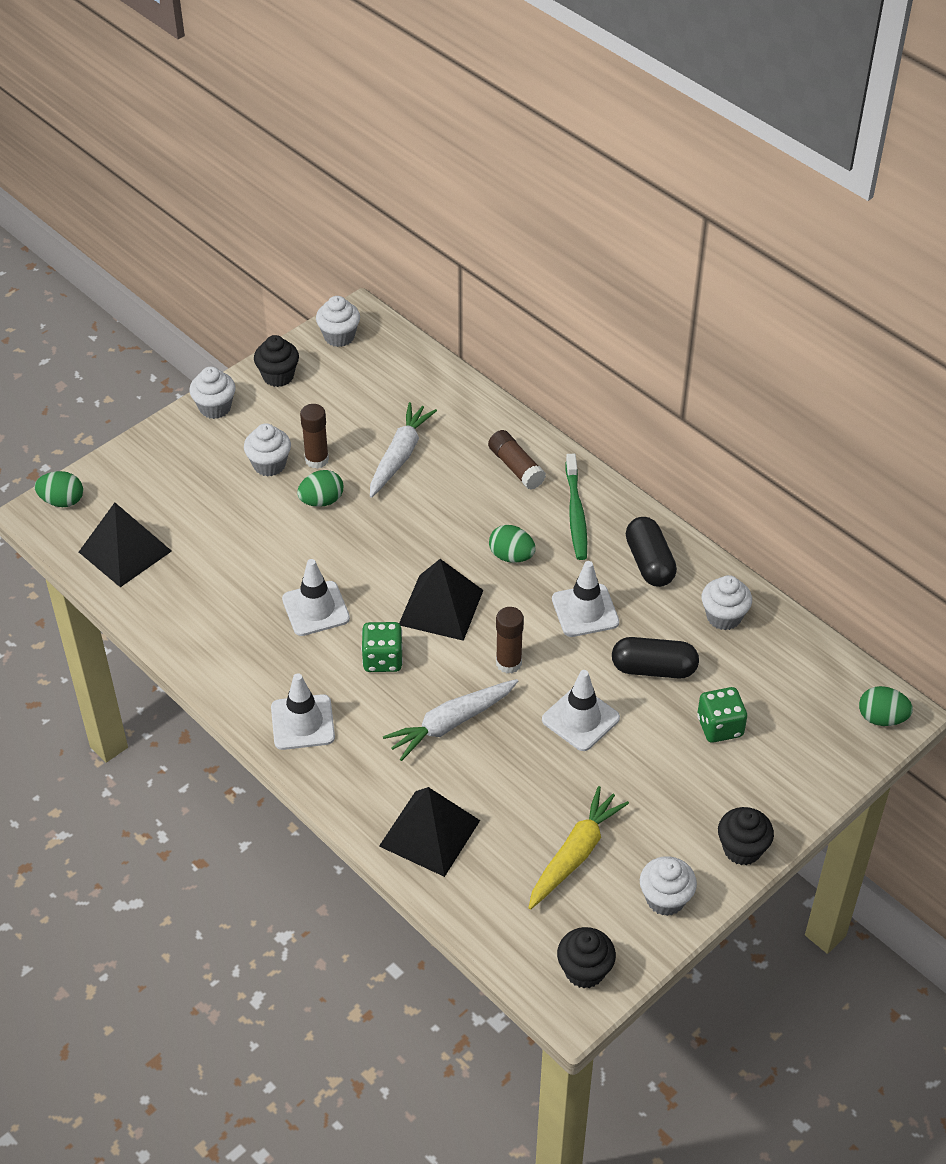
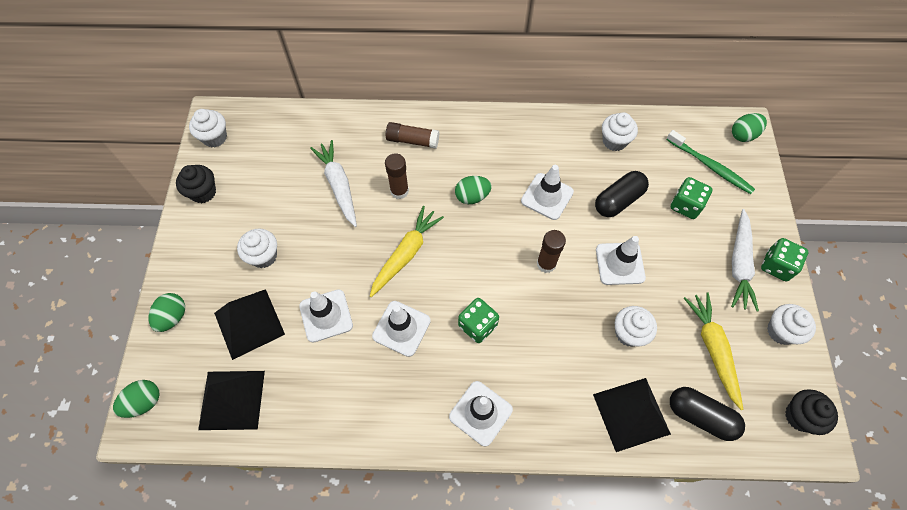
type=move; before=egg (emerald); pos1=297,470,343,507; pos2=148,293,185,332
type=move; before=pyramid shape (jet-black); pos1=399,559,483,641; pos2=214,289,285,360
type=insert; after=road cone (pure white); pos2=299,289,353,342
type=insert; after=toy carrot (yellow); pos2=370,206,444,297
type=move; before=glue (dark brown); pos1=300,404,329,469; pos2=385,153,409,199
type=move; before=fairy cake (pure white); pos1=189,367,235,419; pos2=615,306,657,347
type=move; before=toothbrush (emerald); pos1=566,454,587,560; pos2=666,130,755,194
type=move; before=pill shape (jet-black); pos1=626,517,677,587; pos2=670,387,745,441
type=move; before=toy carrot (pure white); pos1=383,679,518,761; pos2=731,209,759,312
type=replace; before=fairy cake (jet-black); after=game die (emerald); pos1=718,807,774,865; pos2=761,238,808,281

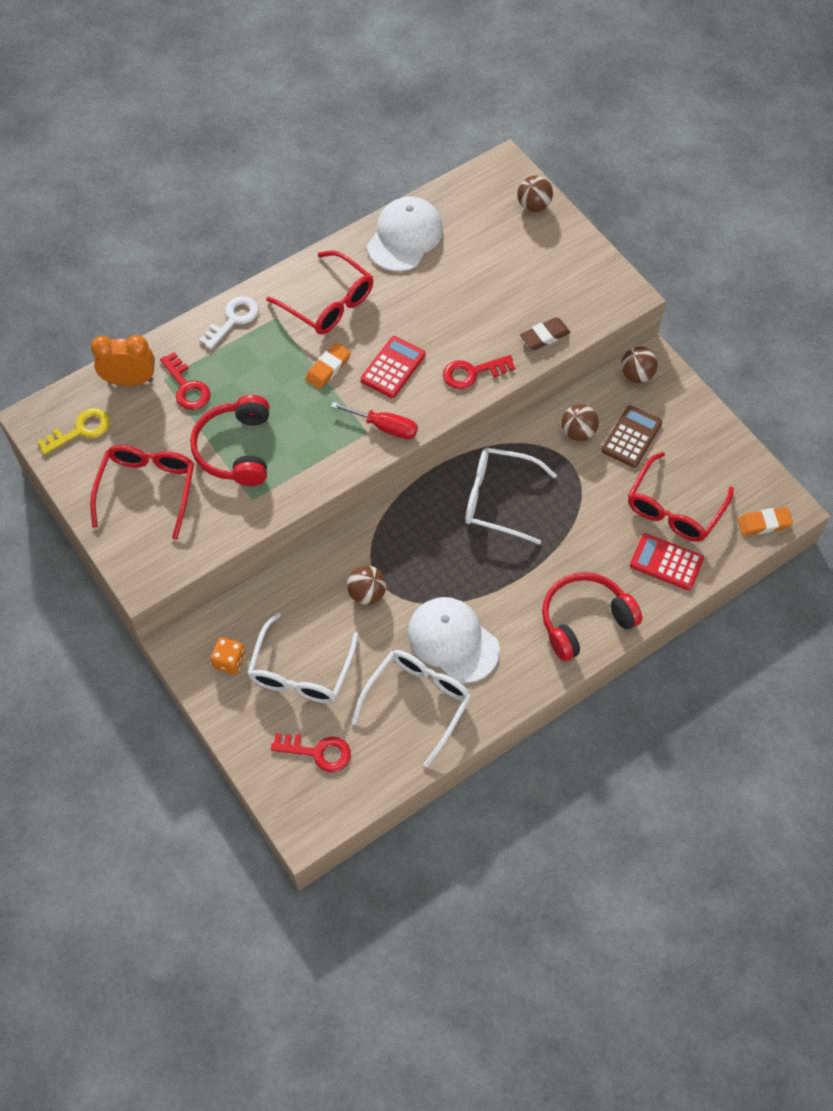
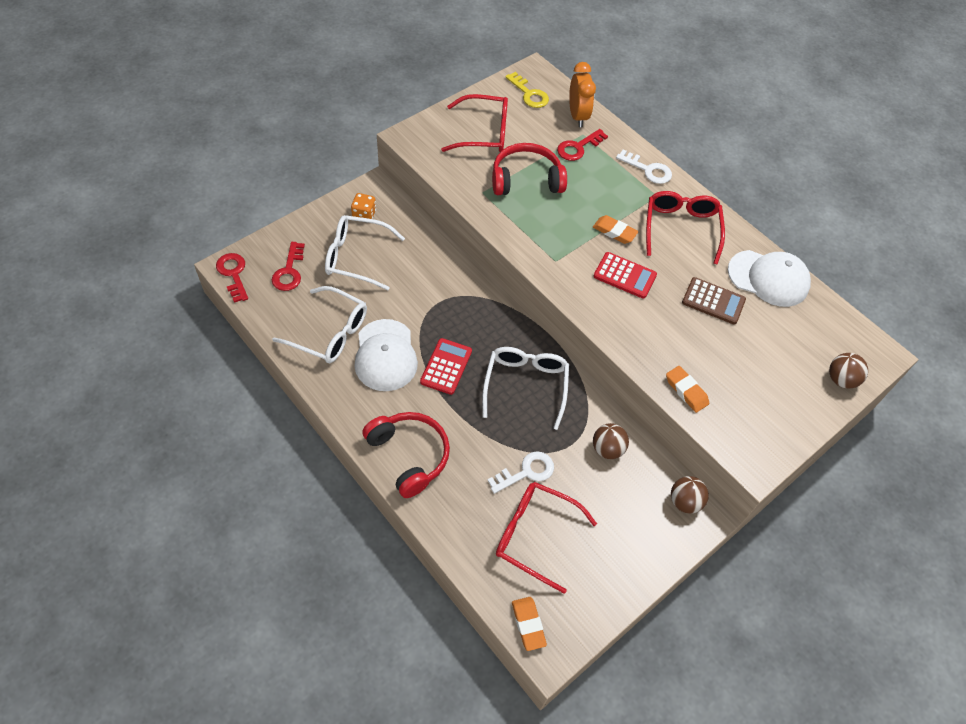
type=move; before=door key (red); pos1=443,355,515,389; pos2=216,253,248,303
type=rotate; before=peaked cap (pure white); pos1=408,597,500,683; pos2=354,319,418,391; turn=135
type=move; before=calculator (red); pos1=630,533,704,591; pos2=420,338,472,395
type=insert; after=door key (pure white); pos2=487,451,554,494
type=rotate; before=spectacles (red); pos1=266,250,373,335; pos2=646,191,725,265; turn=150
type=recolor; before=eraser (dark brown); after=eraser (orange-coloured); pos1=520,317,570,350; pos2=666,366,709,413
type=move; before=calculator (dark brown); pos1=602,405,662,468; pos2=682,277,746,324
type=delete; before=hand screwdriver (red); pos1=331,402,418,439
type=delete; before=ball (dark brown); pos1=347,565,386,605

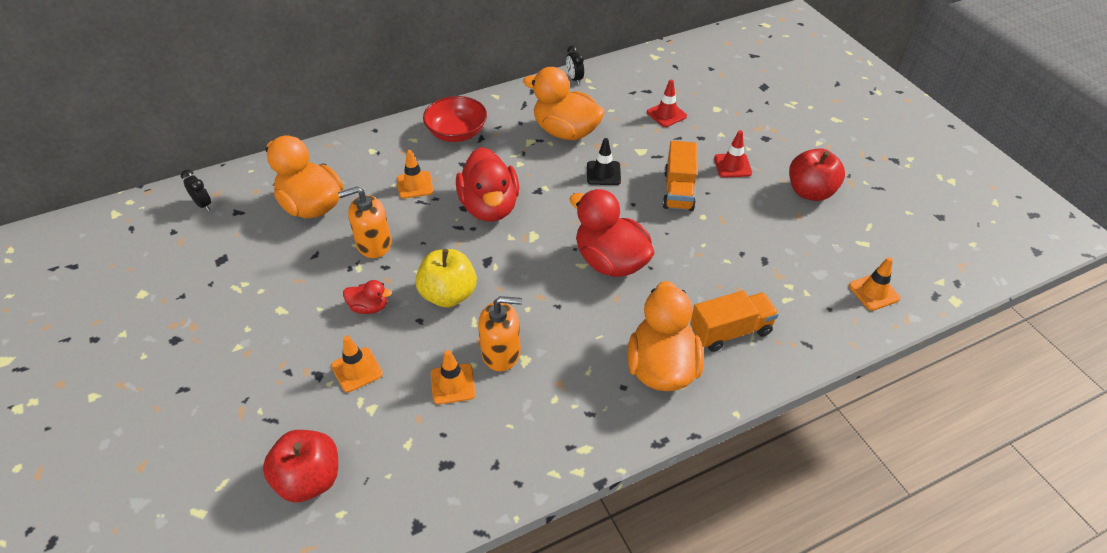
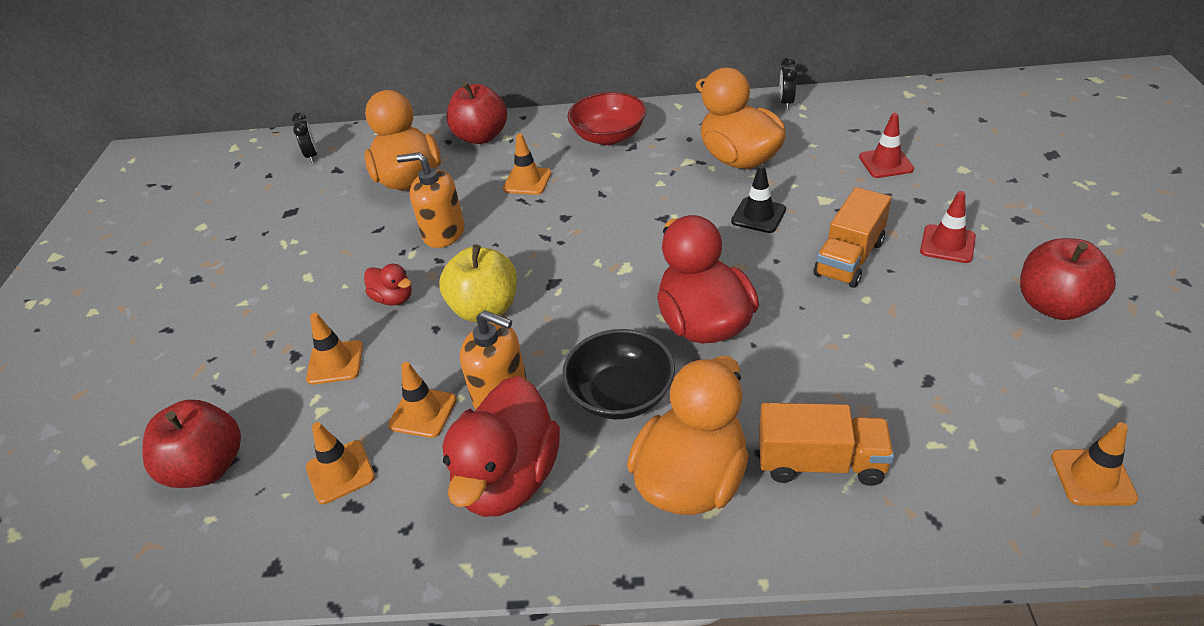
type=insert; after=road cone (orange-coloured); pos2=306,422,375,504
type=move; before=duck (red); pos1=456,147,519,222; pos2=442,376,560,517
type=insert; after=apple (red); pos2=447,82,507,144
type=insert; after=serving bowl (jet-black); pos2=562,329,675,419

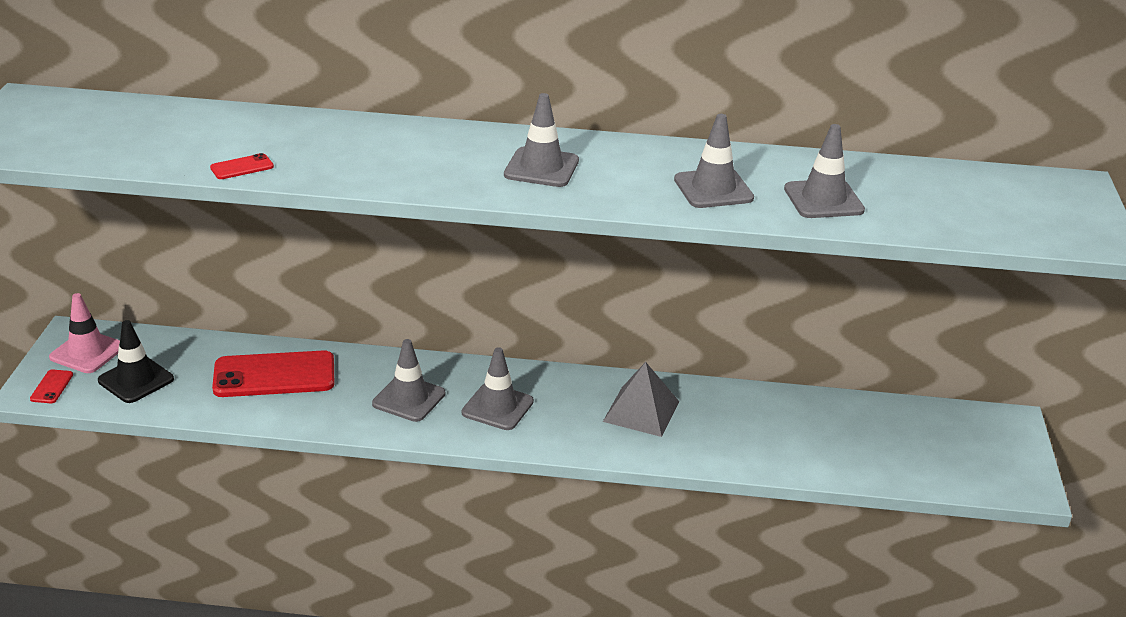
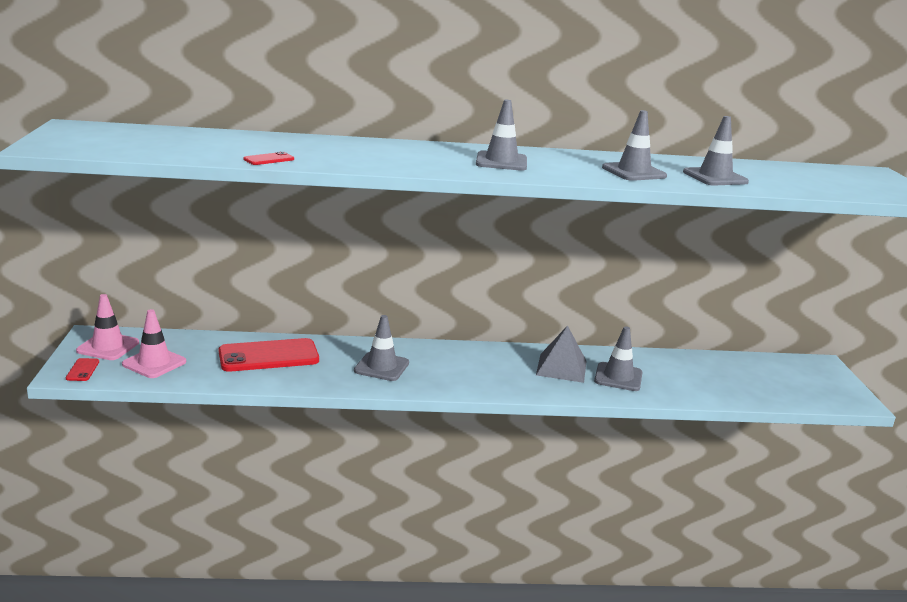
type=recolor; before=road cone (jet-black); after=road cone (rosy); pos1=98,320,174,403; pos2=122,309,186,378
type=move; before=road cone (gray); pos1=462,347,534,430; pos2=594,326,642,391

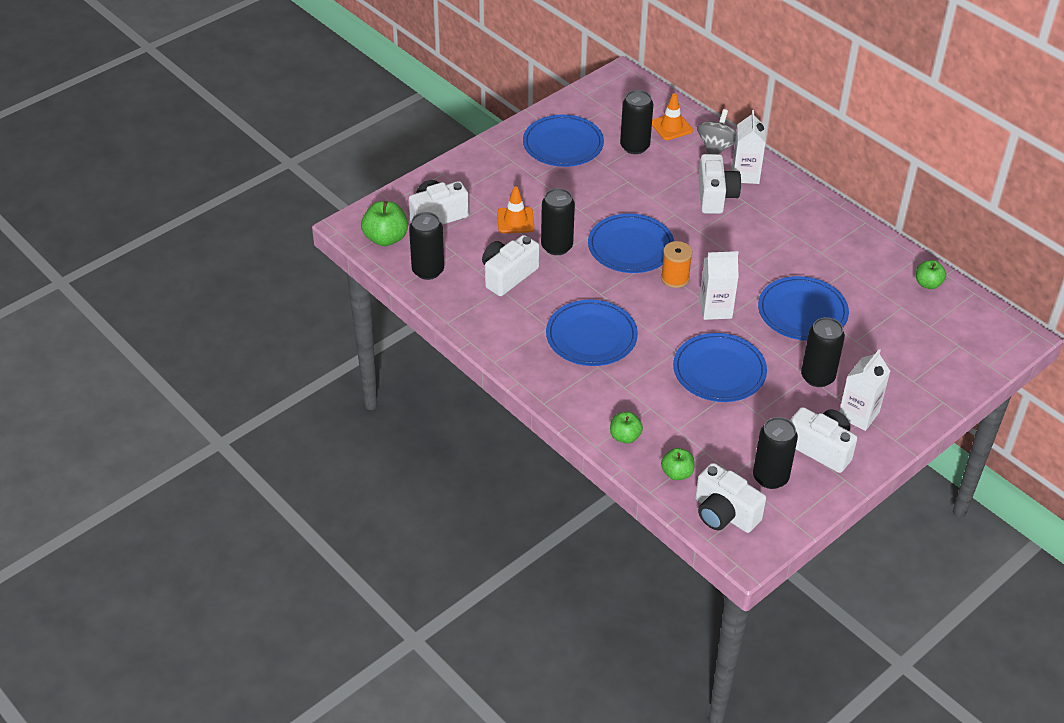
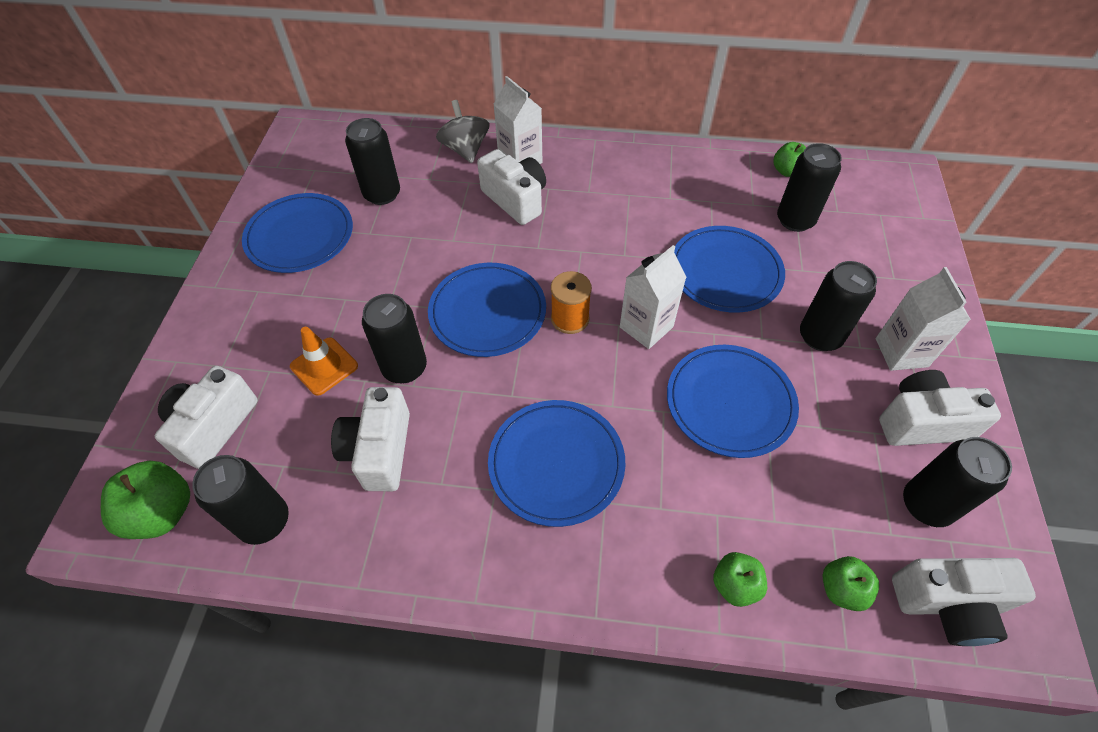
type=insert; after=tin (jet-black); pos2=777,143,842,232
type=delete; before=road cone (orange-coloured); pos1=652,93,693,140

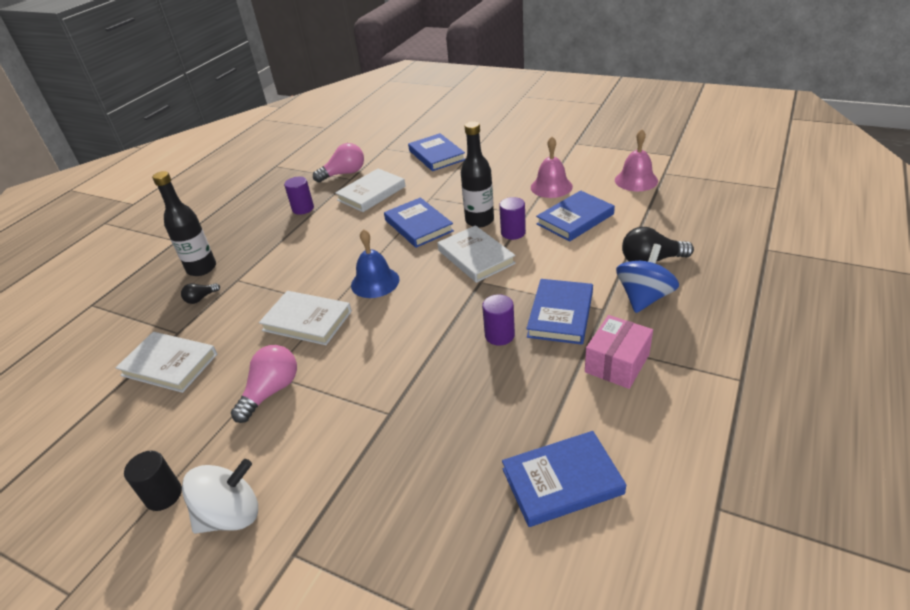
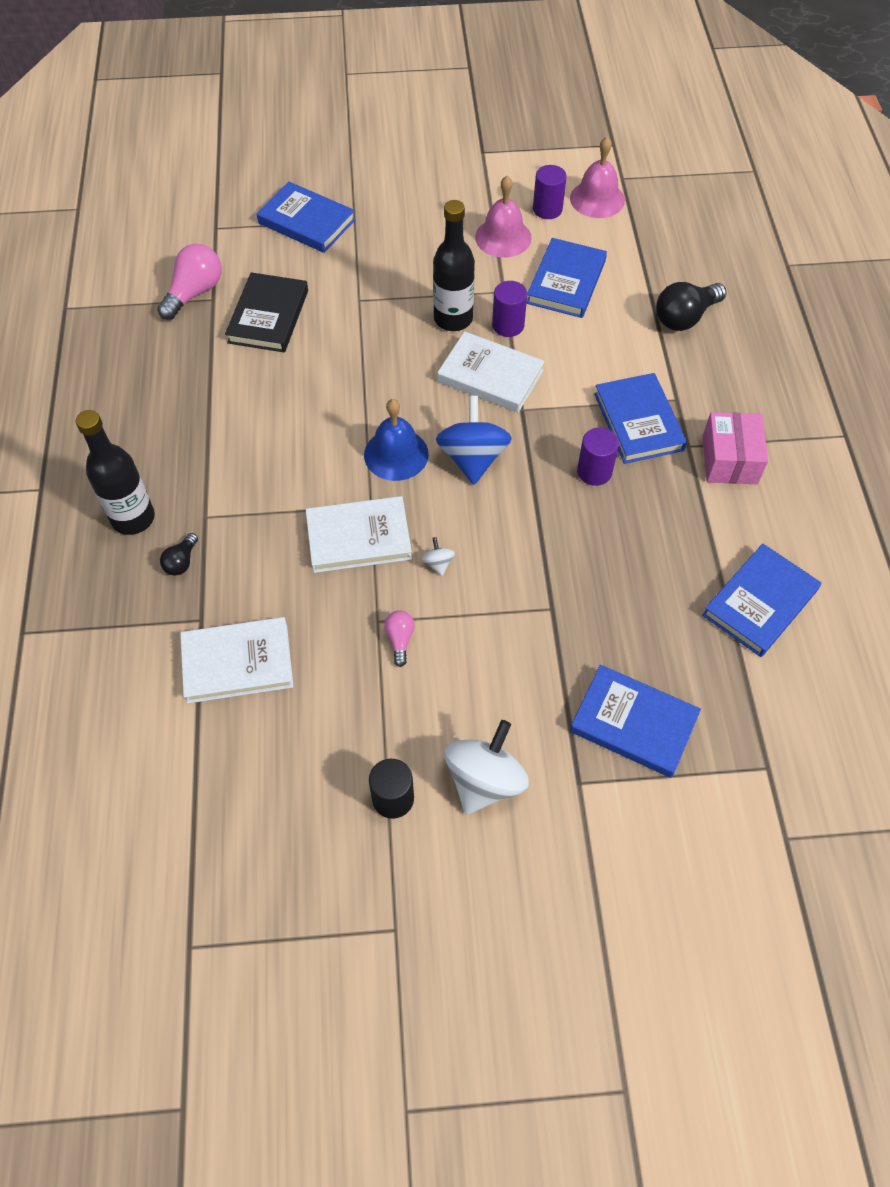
type=recolor; before=hardcover (pure white); after=hardcover (jet-black); pos1=335,169,406,212; pos2=225,272,308,352
type=resize; before=light bulb (rosy); pos1=231,345,297,423; pos2=384,610,415,667; scale=0.54
type=insert; after=spinning top (pure white); pos2=422,537,455,576
type=move; before=spinning top (royal blue); pos1=616,244,679,313; pos2=436,396,512,485
type=move; before=cylinder shape (royal purple); pos1=284,177,314,215; pos2=533,165,567,219
type=move; before=hardcover (royal blue); pos1=384,197,454,248; pos2=570,665,701,778

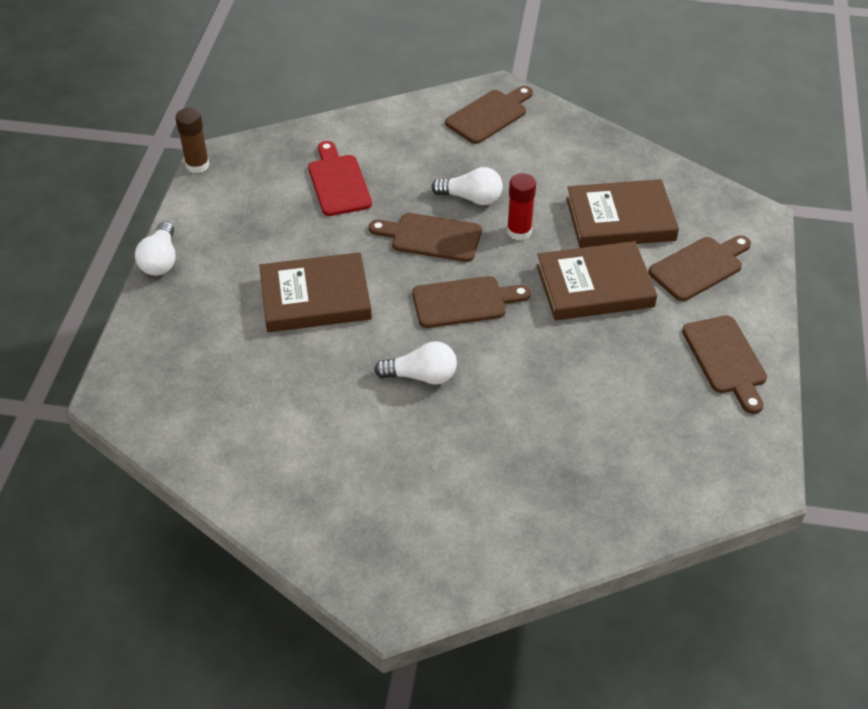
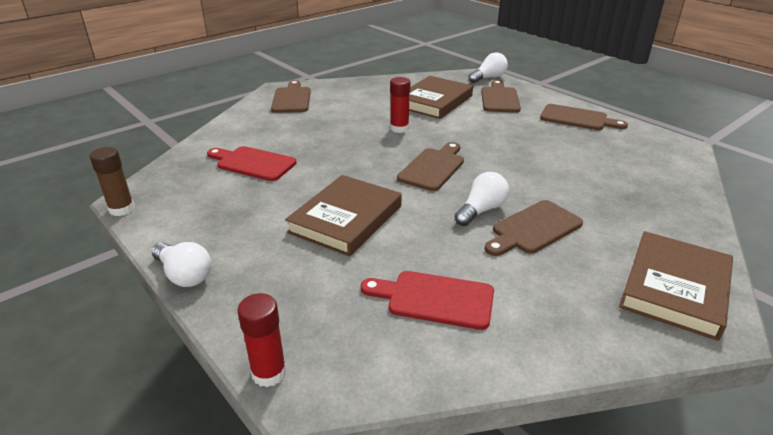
type=insert; after=glue (red); pos2=237,293,287,387
type=insert; after=chopping board (red); pos2=361,271,494,330
type=move; before=light bulb (pure white); pos1=431,167,503,205; pos2=469,52,508,83
type=move; before=chopping board (dark brown); pos1=369,213,482,262; pos2=485,200,583,256
type=move; before=hardcover (dark brown); pos1=537,241,657,320; pos2=619,231,733,341

